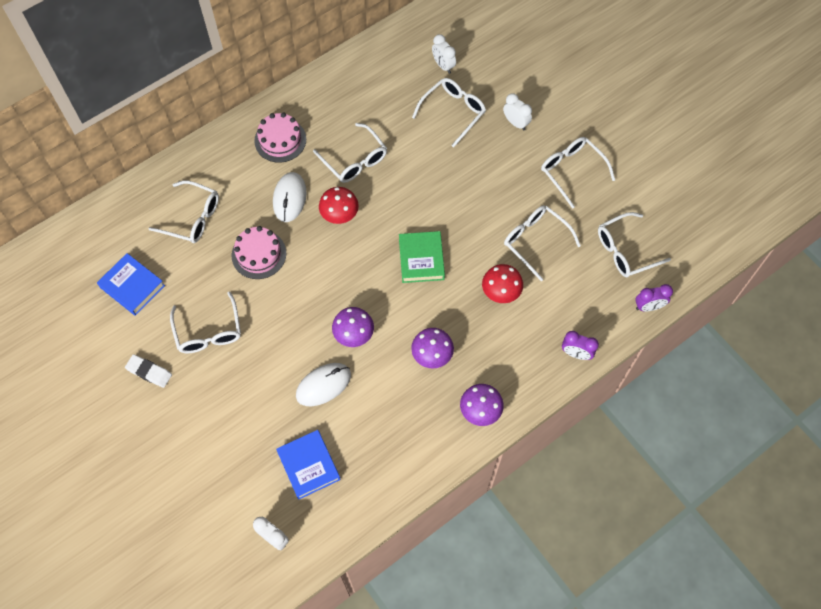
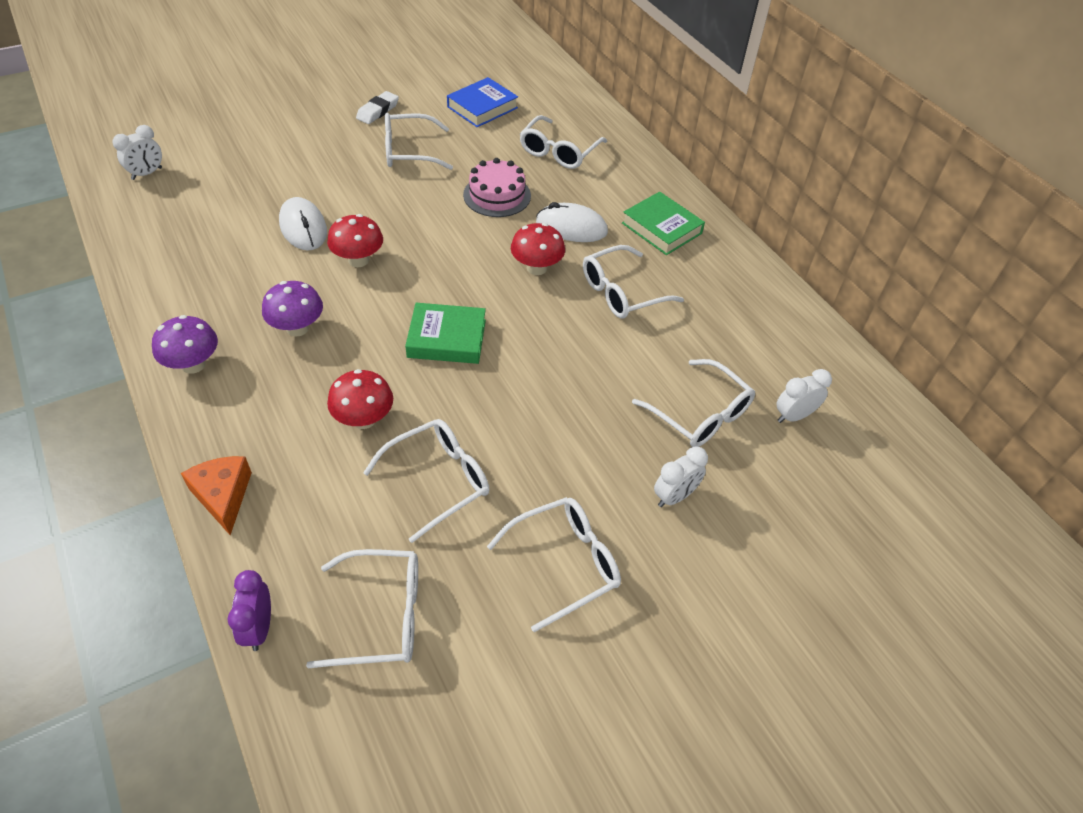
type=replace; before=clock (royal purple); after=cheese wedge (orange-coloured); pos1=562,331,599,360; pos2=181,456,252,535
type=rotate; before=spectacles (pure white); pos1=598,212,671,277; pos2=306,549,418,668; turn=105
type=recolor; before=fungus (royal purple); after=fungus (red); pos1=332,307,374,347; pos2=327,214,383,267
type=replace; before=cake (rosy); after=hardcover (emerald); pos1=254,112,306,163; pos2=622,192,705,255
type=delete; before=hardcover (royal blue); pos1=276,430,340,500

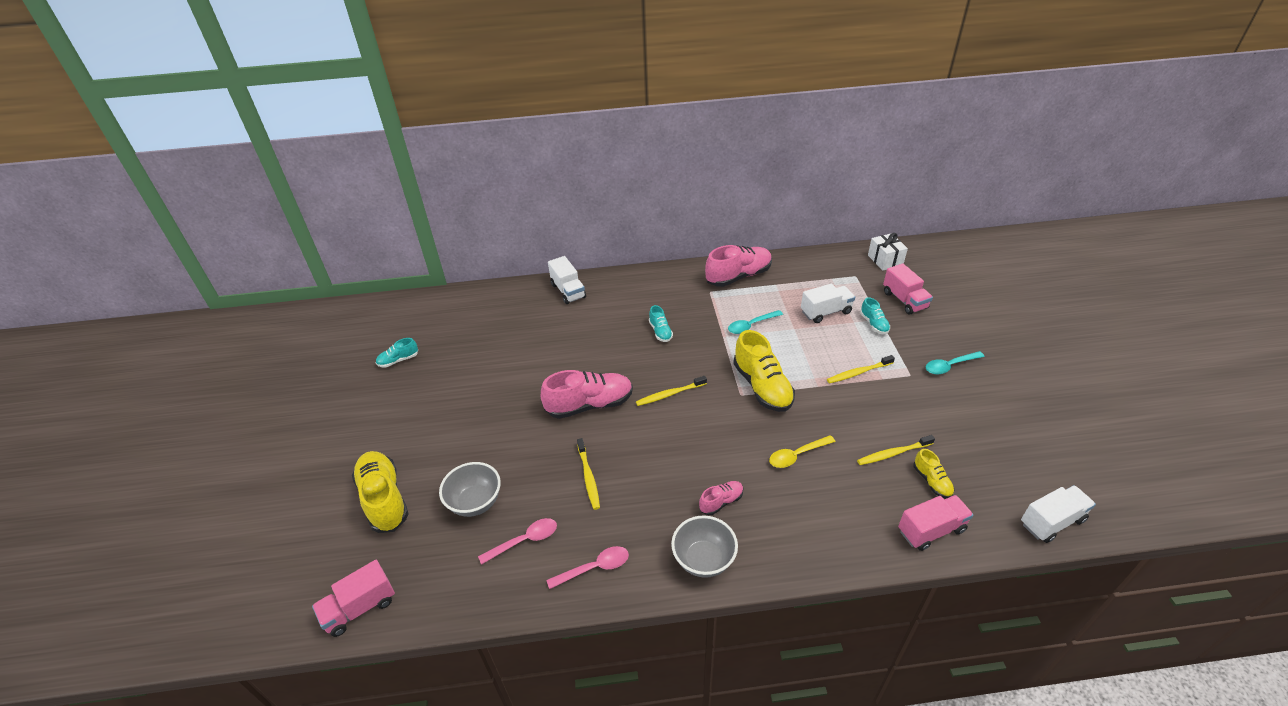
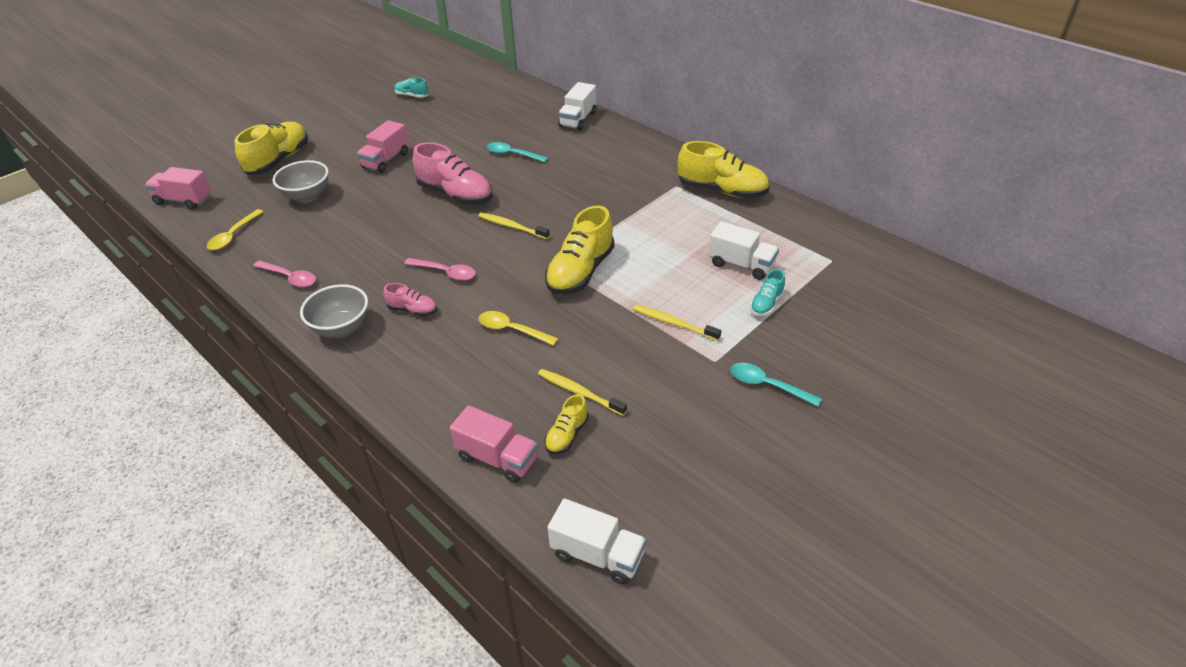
type=insert; after=tablespoon (yellow); pos2=207,209,264,250
type=move; before=truck (rosy); pos1=883,264,933,314; pos2=357,120,409,173
type=move; before=tablespoon (rosy); pos1=478,518,557,565; pos2=404,258,476,281
type=move; before=tablespoon (aqua); pos1=728,310,783,334; pos2=486,142,548,162
type=recolor; before=shoe (rosy); after=shoe (yellow); pos1=705,245,772,287; pos2=678,141,770,198
type=delete; before=toothbrush (yellow); pos1=577,438,600,510
type=delete; before=shoe (aqua); pos1=649,305,673,342
type=delete; before=gift (pure white); pos1=868,233,908,271

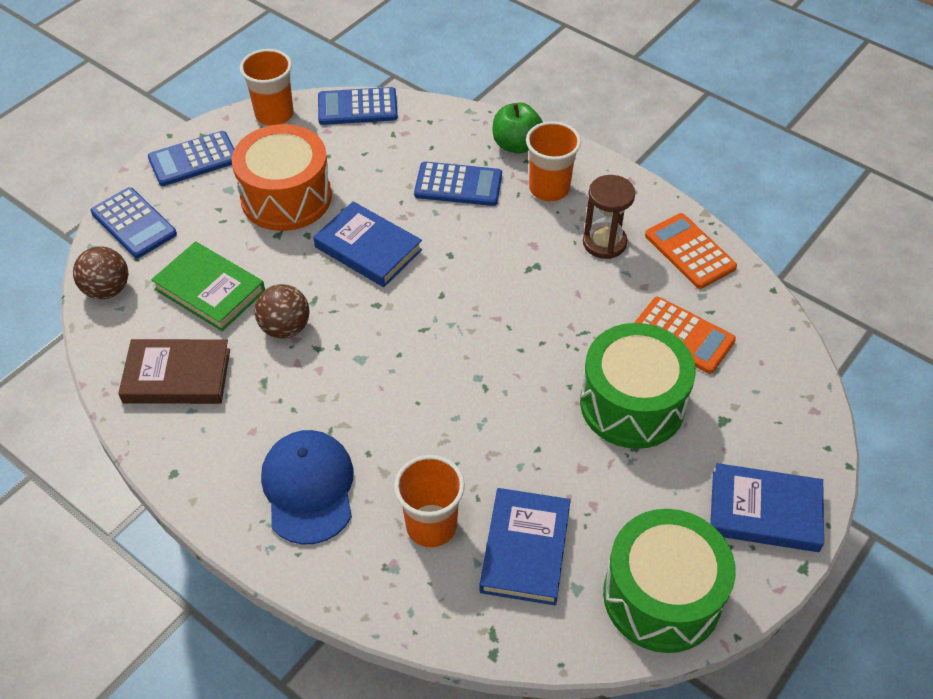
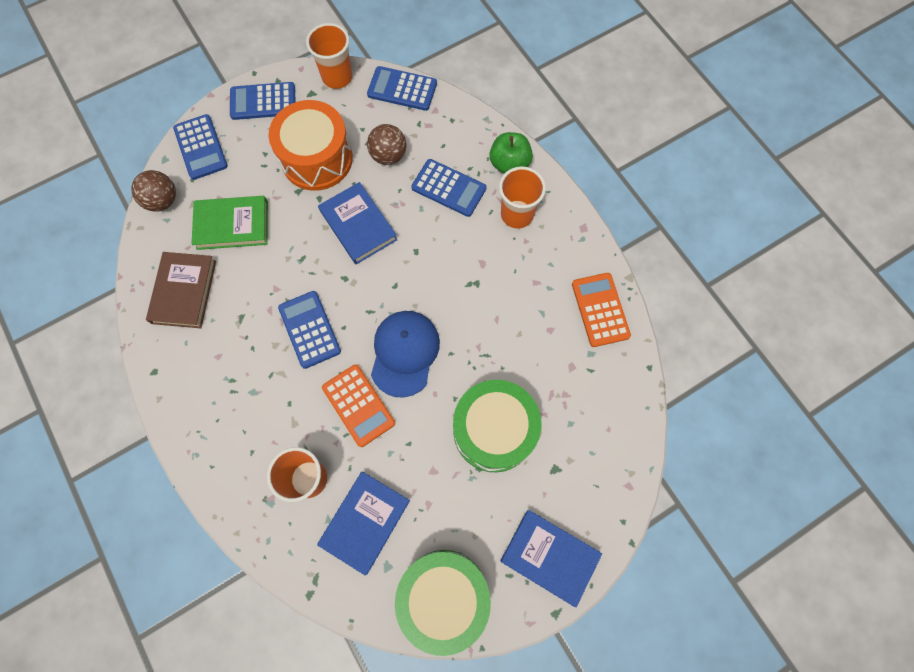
type=rotate; before=hardcover (dark brown); pos1=118,339,230,404; pos2=146,252,216,328; turn=75
type=rotate; before=hardcover (emerald); pos1=151,241,265,331; pos2=192,196,268,250; turn=-60
type=insert; after=calculator (royal blue); pos2=278,291,341,369
type=move; before=calculator (orange-coloured); pos1=634,297,736,374; pos2=322,364,395,447
type=move; before=ball (dark brown); pos1=254,284,310,339; pos2=367,124,407,165
type=move; before=peaked cap (royal blue); pos1=261,430,354,544; pos2=371,311,440,398
type=delete; before=sand timer (dark brown); pos1=583,175,635,259

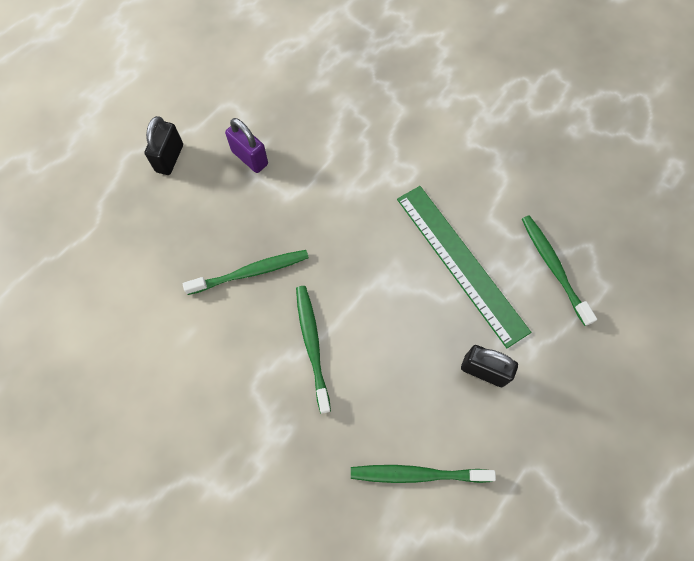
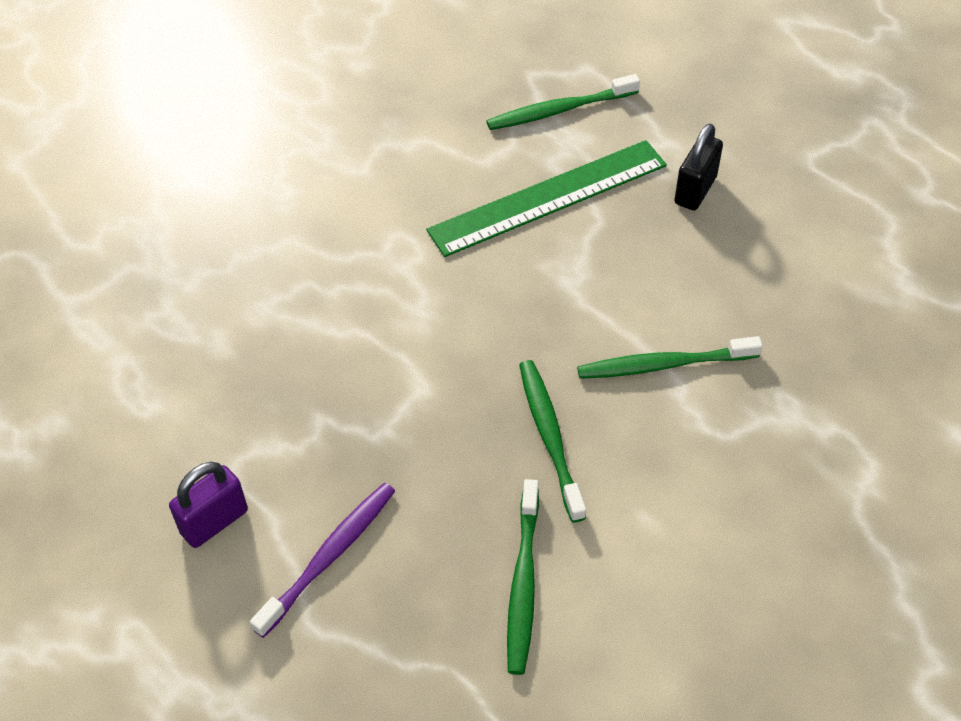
type=move; before=padlock (royal purple); pos1=225,118,268,173; pos2=169,462,248,548
type=replace; before=padlock (jet-black); after=toothbrush (royal purple); pos1=145,116,183,175; pos2=250,483,395,638
type=move; before=toothbrush (emerald); pos1=351,465,496,483; pos2=507,479,539,675

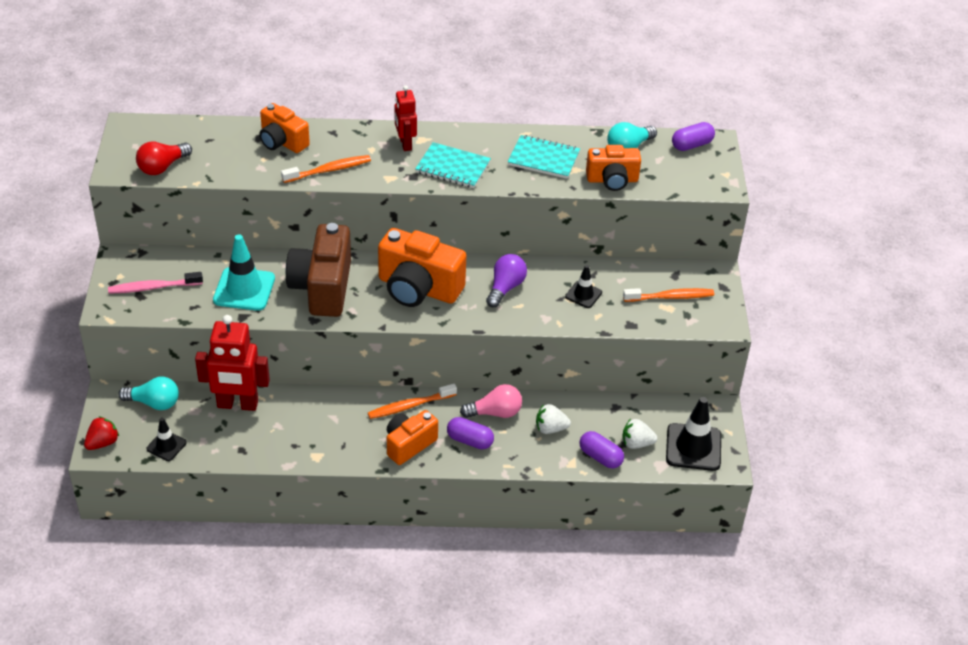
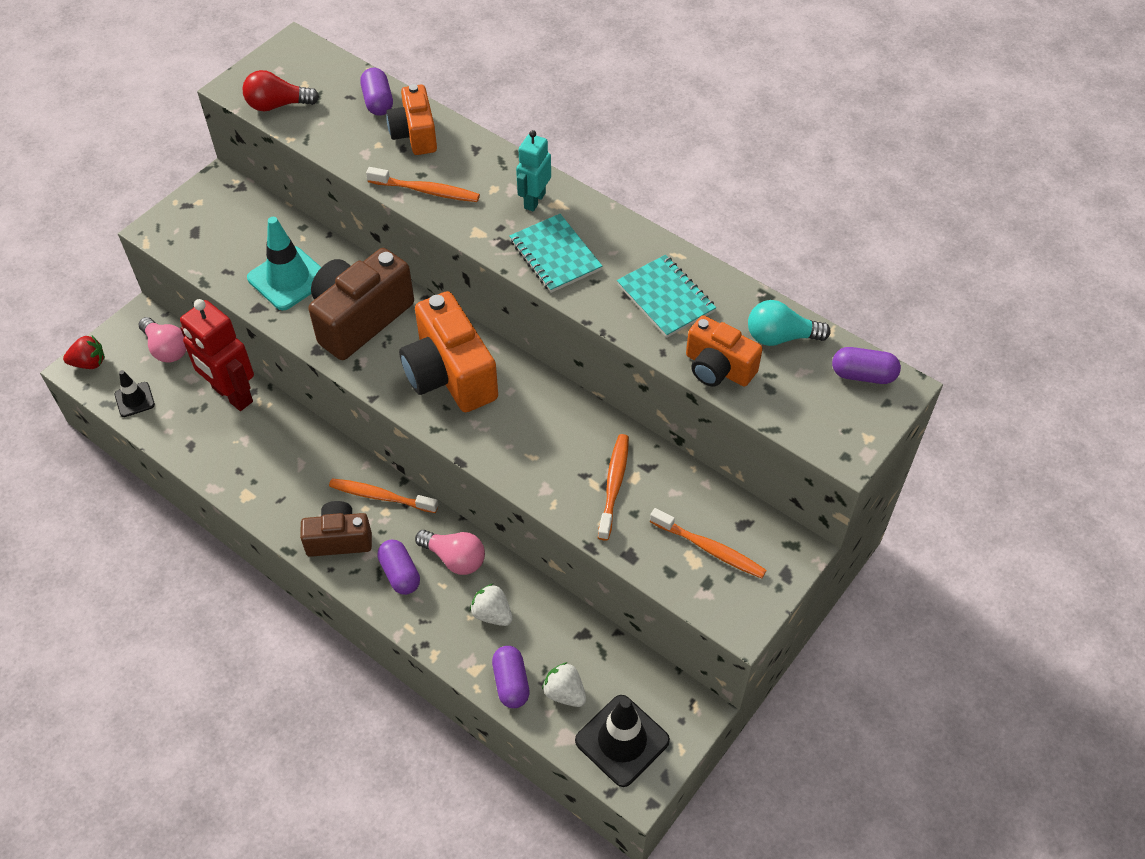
type=recolor; before=light bulb (aqua); after=light bulb (rosy); pos1=118,377,179,410; pos2=139,317,187,363
type=recolor; before=camera (orange-coloured); after=camera (dark brown); pos1=387,410,438,465; pos2=300,501,372,557
type=insert; after=pill shape (royal purple); pos2=360,68,393,116
type=recolor; before=toy robot (red); after=toy robot (aqua); pos1=395,85,417,151; pos2=516,130,551,211
type=replace; before=road cone (jet-black); after=toothbrush (orange-coloured); pos1=565,265,602,308; pos2=598,434,629,541
type=delete; before=toothbrush (rosy); pos1=108,272,203,294
type=delete; before=light bulb (royal purple); pos1=486,254,527,307

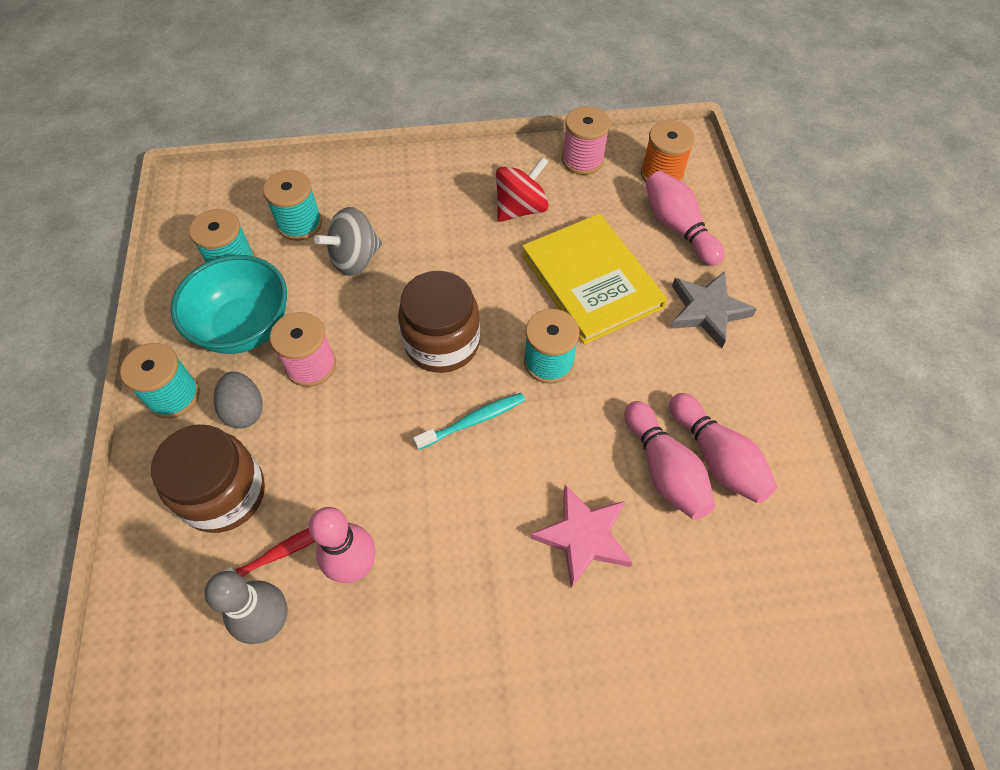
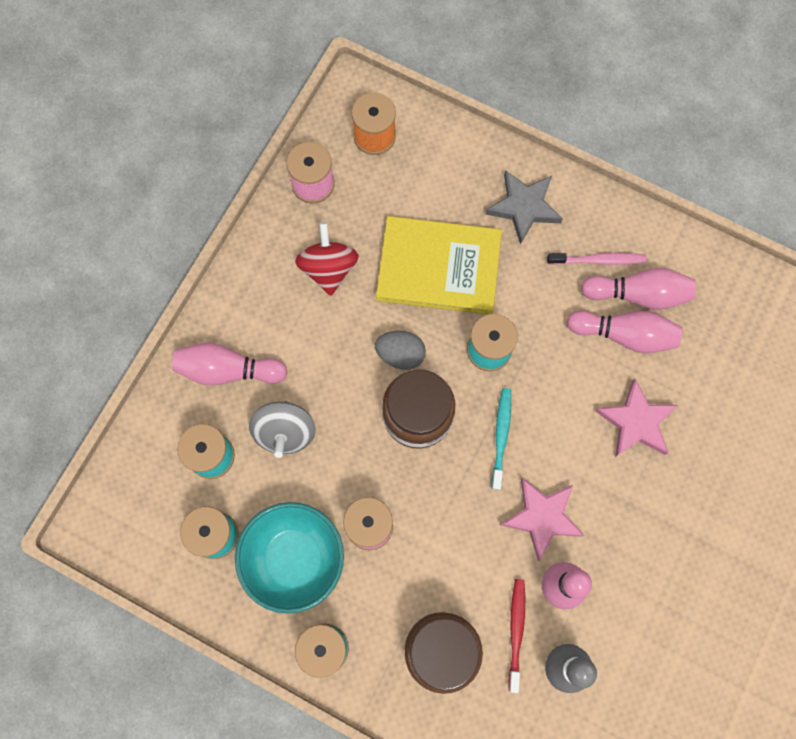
type=move; before=tenpin (rosy); pos1=645,171,725,266; pos2=172,343,288,385
type=move; before=egg (gray); pos1=214,372,262,429; pos2=375,331,426,370
type=insert; after=star shape (rosy); pos2=501,478,585,561
type=insert; after=toothbrush (rosy); pos2=547,253,647,265

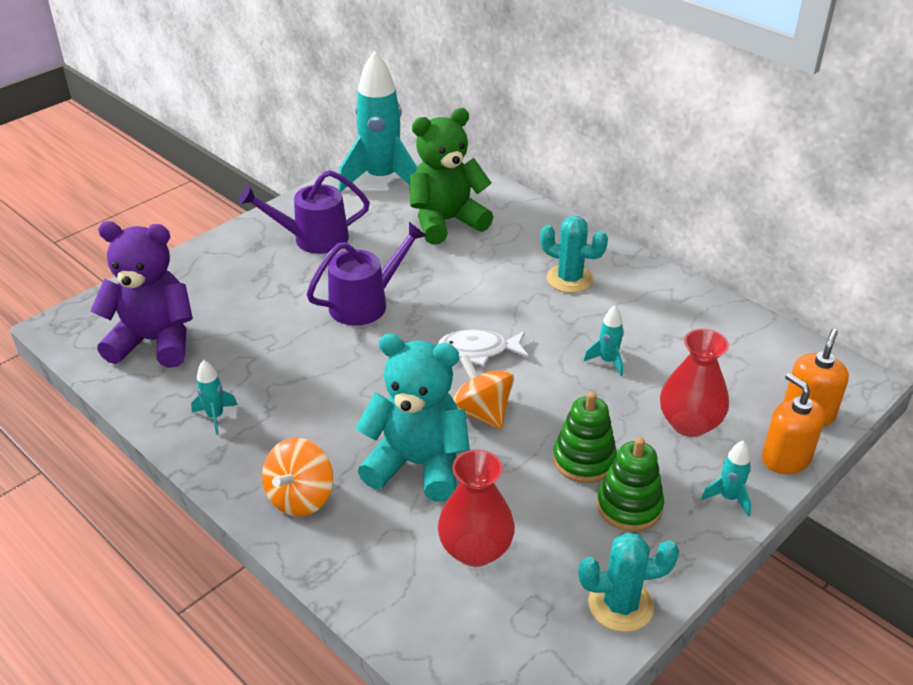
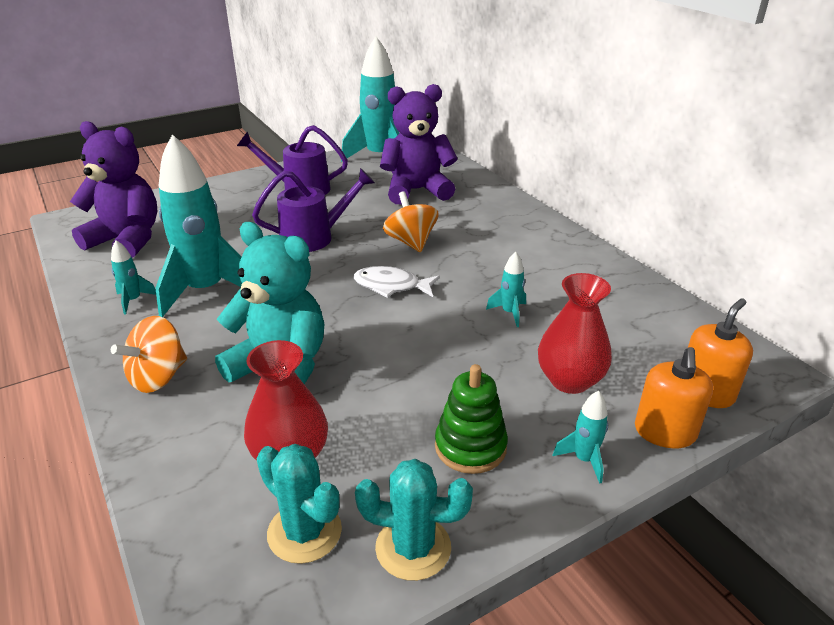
type=insert; after=spaceship (aqua); pos2=155,134,242,317
type=move; before=cactus (aqua); pos1=540,216,608,293; pos2=257,444,342,564
type=recolor; before=teddy (emerald); after=teddy (royal purple); pos1=409,108,493,245; pos2=380,84,458,204
type=move; before=spinning top (orange-coloured); pos1=452,355,514,429; pos2=383,191,439,252
type=rotate; before=soap pump (orange-coloured); pos1=762,373,825,474; pos2=635,347,713,448; turn=-150
type=delete; before=stacking rings (emerald); pos1=553,391,617,483

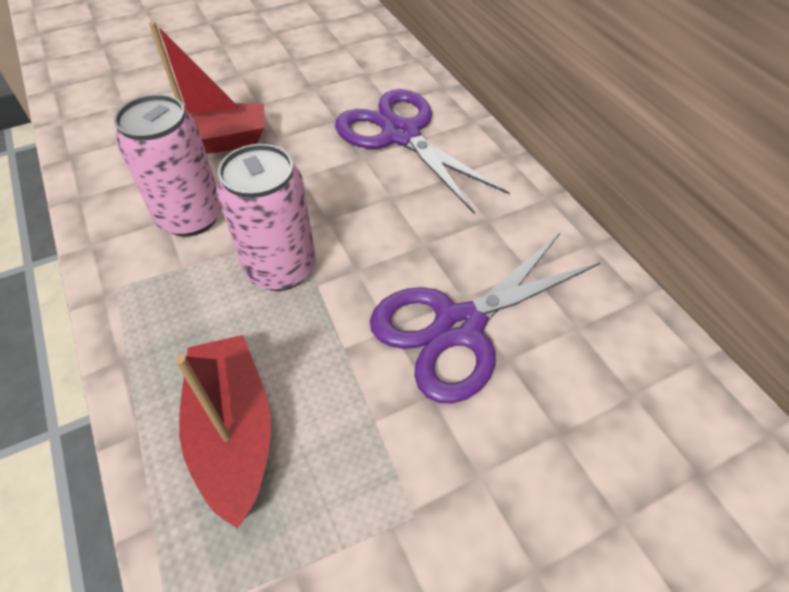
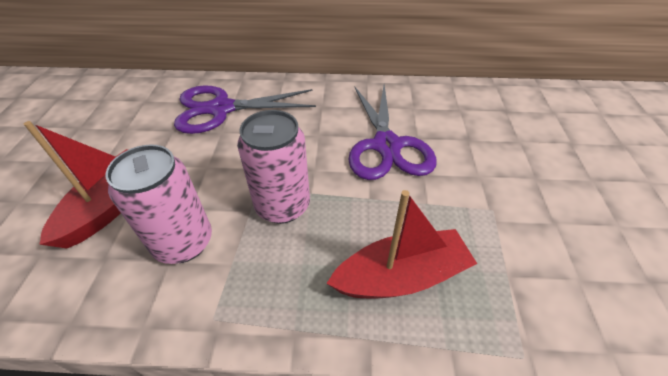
type=rotate; before=sailboat (red); pos1=175,335,271,529; pos2=326,190,477,298; turn=150

